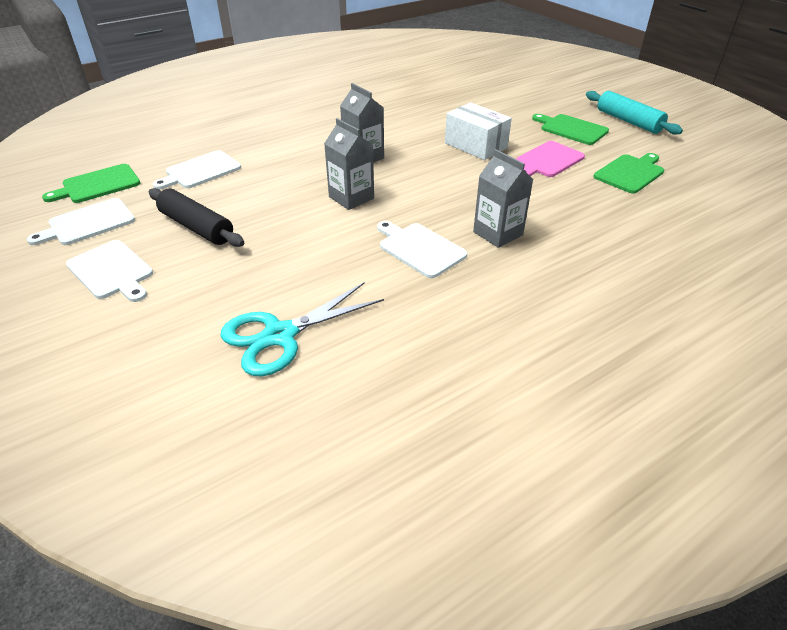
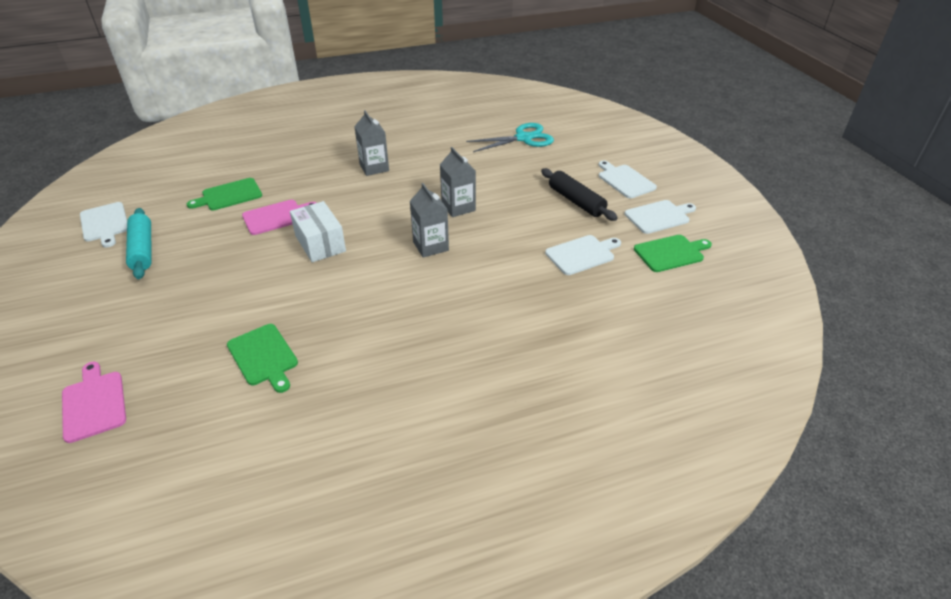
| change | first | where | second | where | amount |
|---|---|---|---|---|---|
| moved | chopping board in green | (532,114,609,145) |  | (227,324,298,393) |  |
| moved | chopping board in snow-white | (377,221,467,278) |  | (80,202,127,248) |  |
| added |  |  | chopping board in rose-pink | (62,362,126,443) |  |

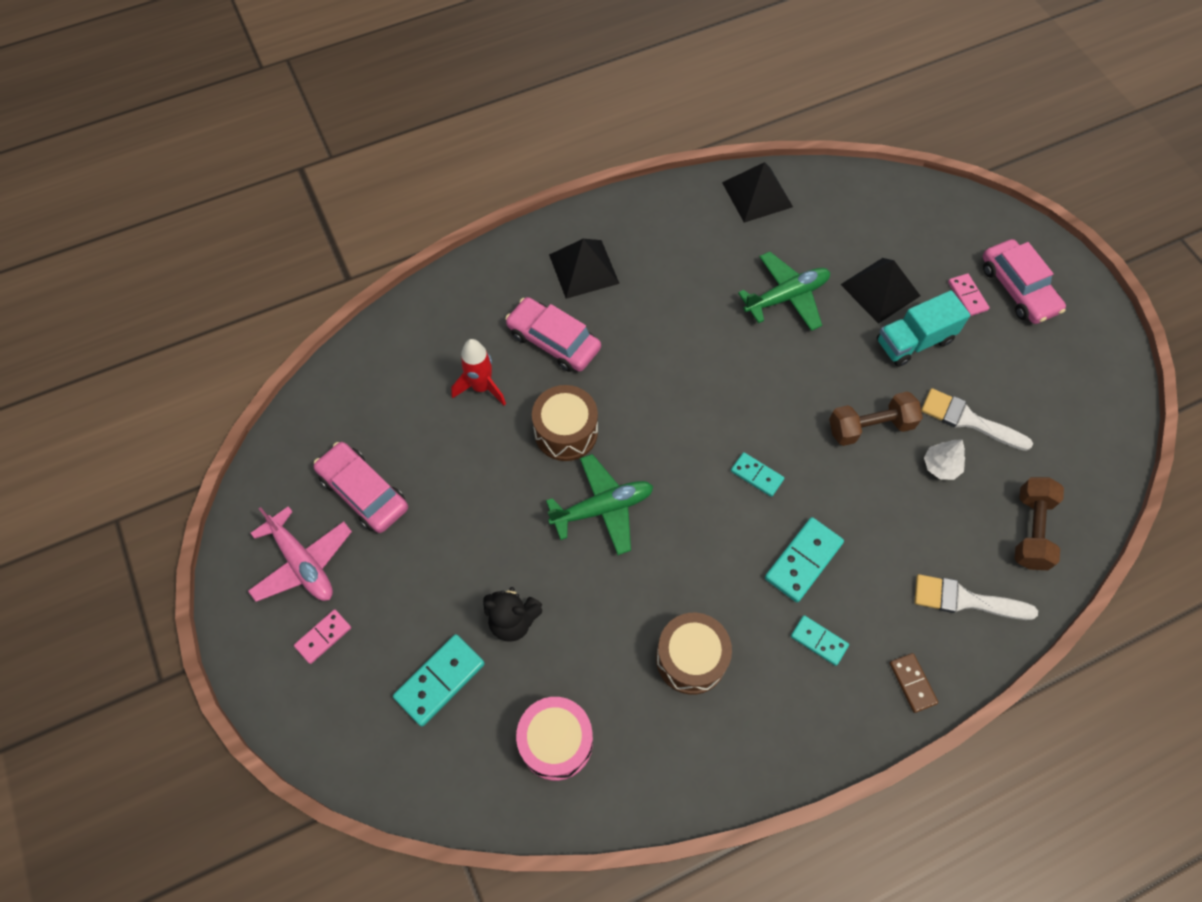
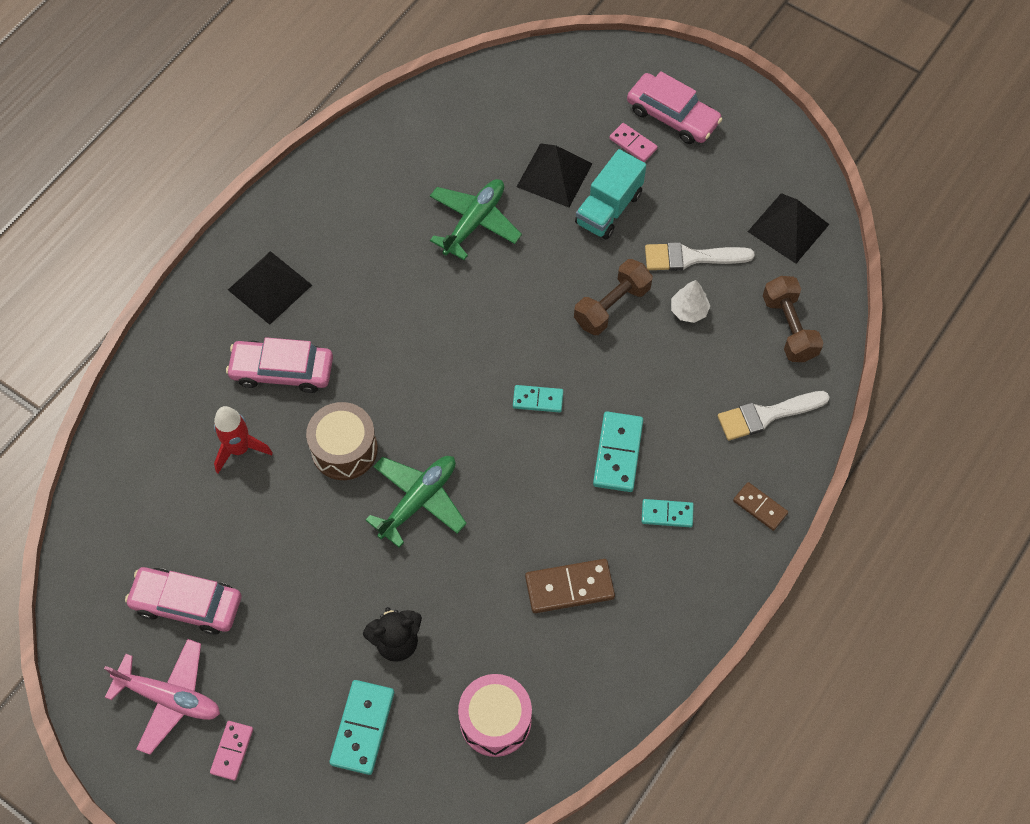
| change | first | where | second | where | amount |
|---|---|---|---|---|---|
| moved | pyramid in black | (722,162,793,223) |  | (748,193,829,263) |  |
| replaced | toy drum in brown | (656,613,732,695) | domino tile in brown | (525,559,615,613) |  |

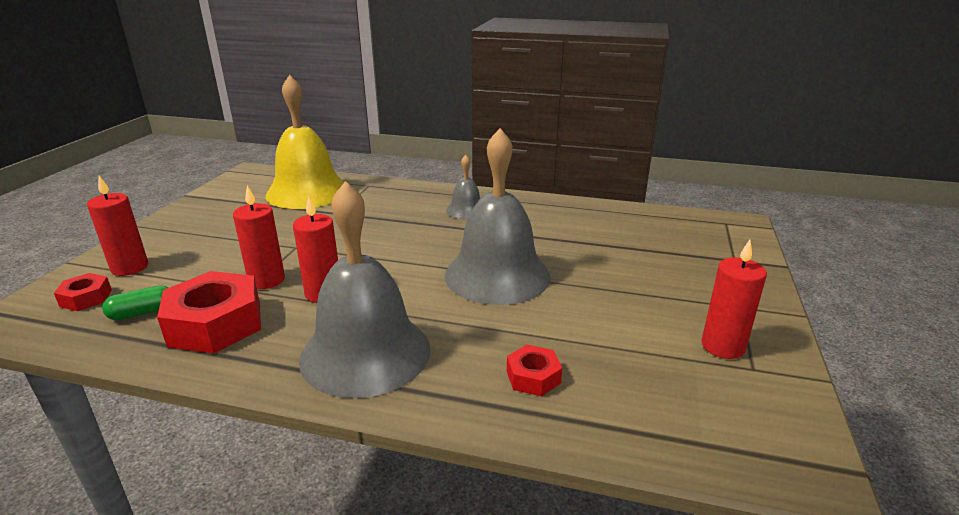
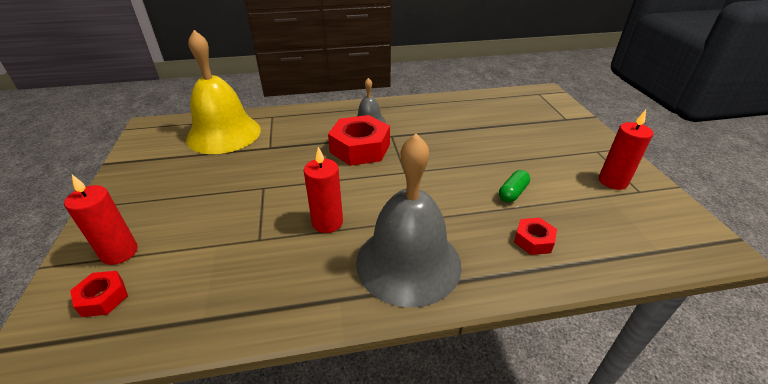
| change | first | where | second | where | amount |
|---|---|---|---|---|---|
| removed | bell in grey | (445,128,551,305) |  |  |  |
| removed | wax candle in scarlet | (233,185,285,289) |  |  |  |
| moved | hex nut in scarlet | (157,271,261,353) |  | (328,115,390,166) |  |
| moved | capsule in green | (102,285,168,320) |  | (499,170,530,203) |  |

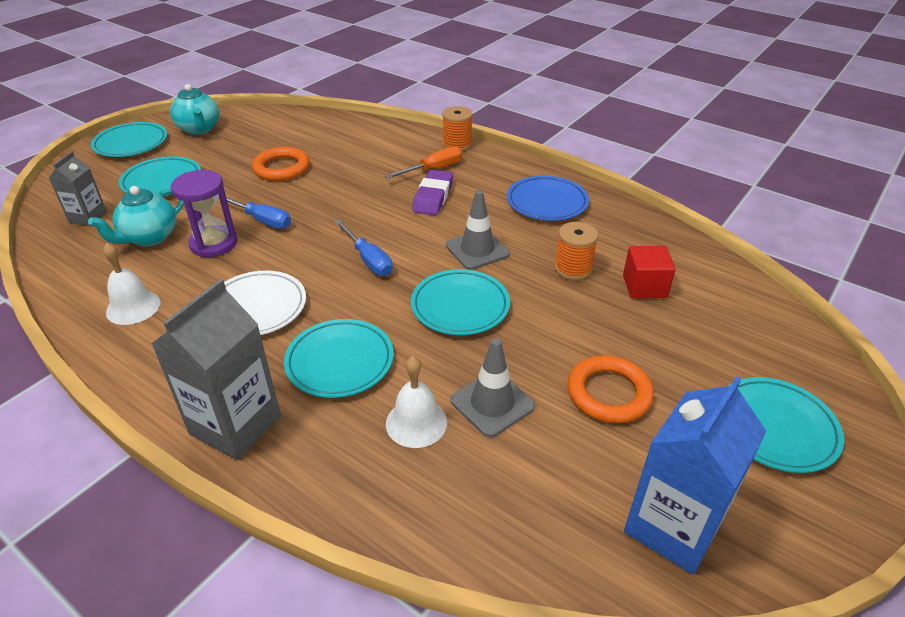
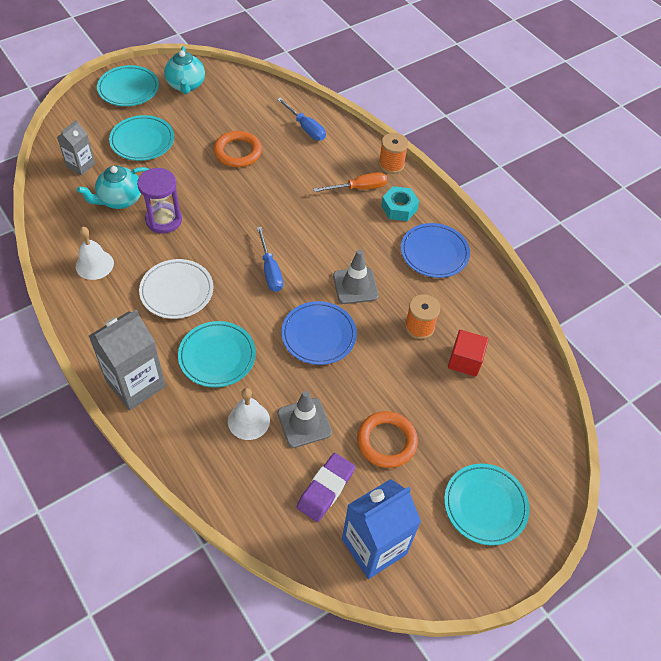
| change | first | where | second | where | amount |
|---|---|---|---|---|---|
| moved | pencil eraser in purple | (412,170,453,215) |  | (297,453,355,522) |  |
| moved | screwdriver in royal blue | (218,197,291,229) |  | (277,98,326,141) |  |
| recoloured | plate in teal | (411,269,510,335) | plate in royal blue | (281,301,357,365) |  |
| added |  |  | hex nut in teal | (381,186,419,221) |  |

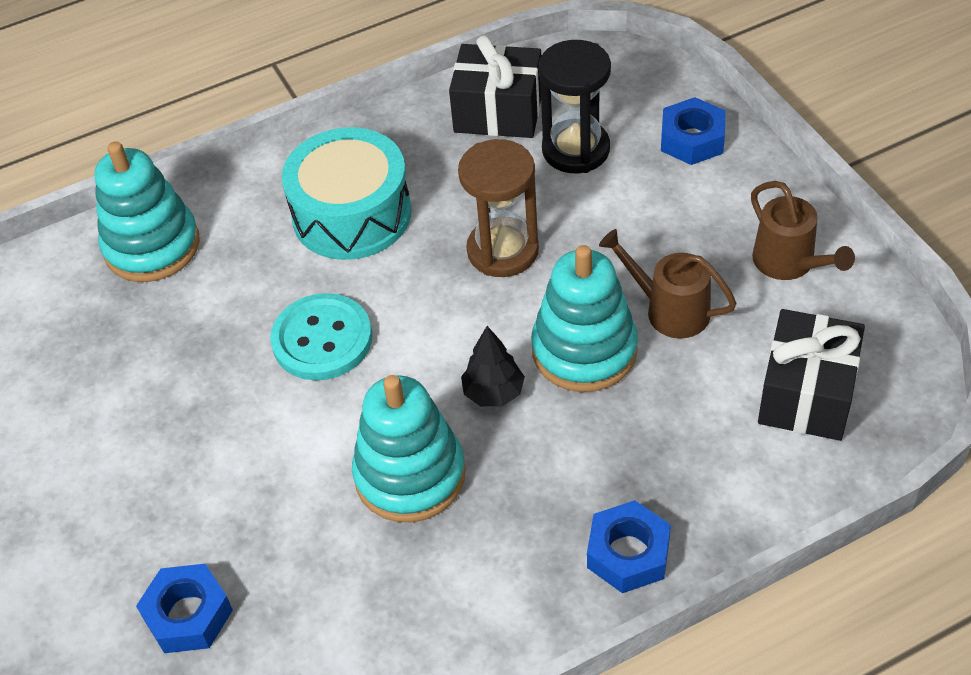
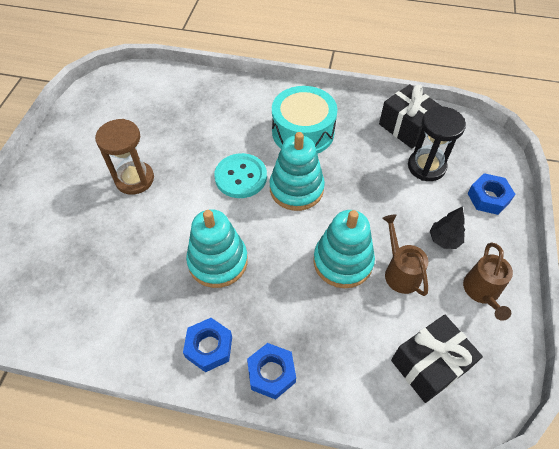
| change | first | where | second | where | amount |
|---|---|---|---|---|---|
| moved | hourglass in brown | (458,139,539,277) |  | (95,119,154,195) |  |
| moved | ring stacker in teal | (94,141,200,282) |  | (269,132,325,211) |  |
| moved | tree in black | (461,326,525,406) |  | (430,206,465,249) |  |
| moved | hex nut in royal blue | (136,564,233,653) |  | (183,318,232,372) |  |

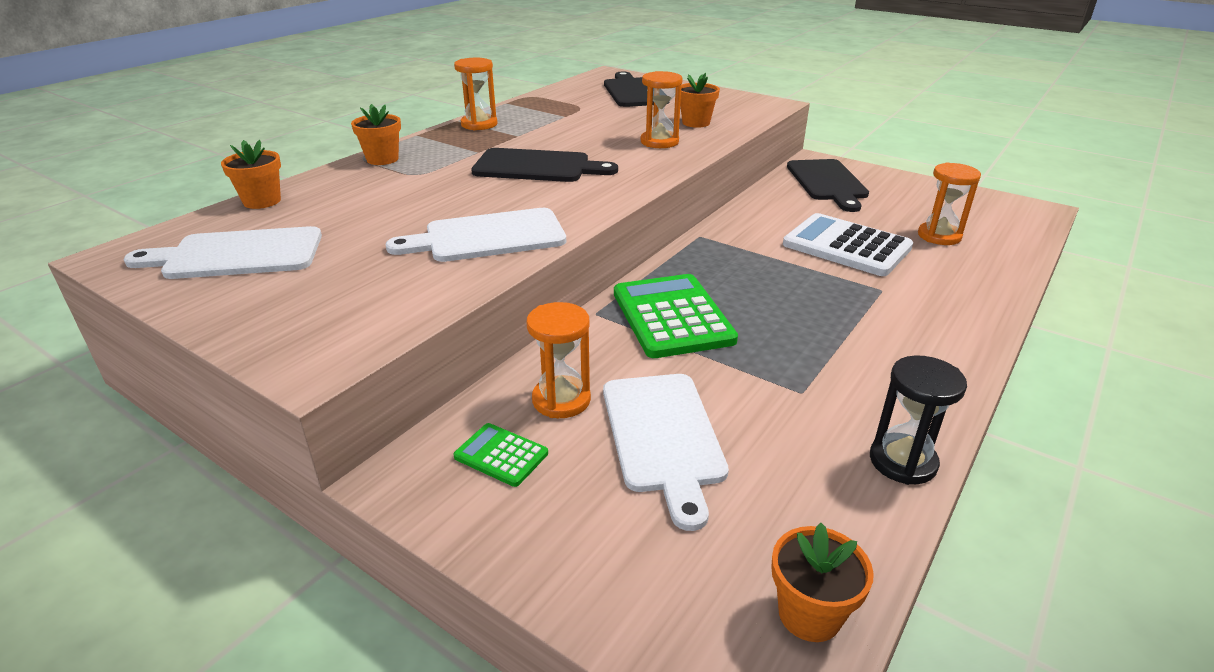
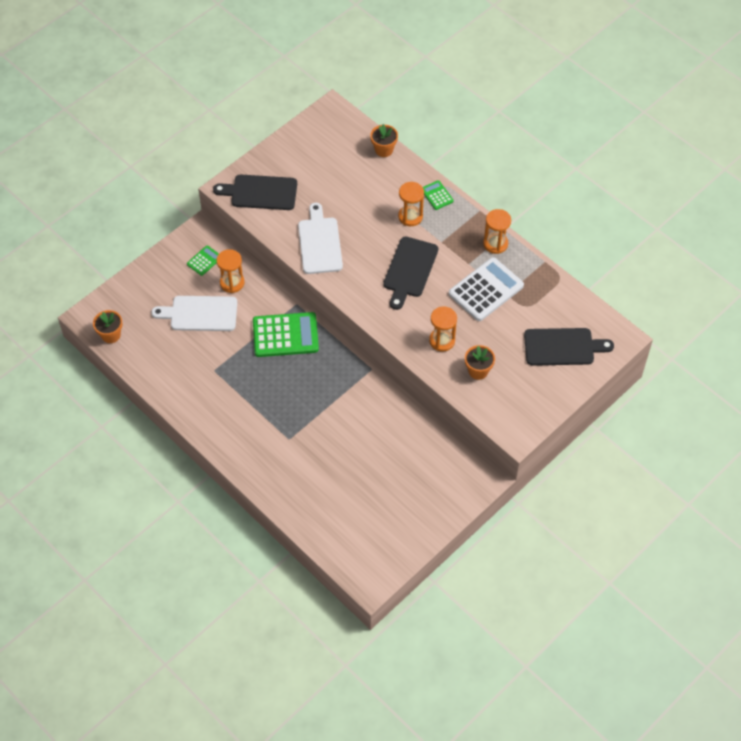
| change | first | where | second | where | amount |
|---|---|---|---|---|---|
| replaced | plant pot in orange | (351,104,401,165) | calculator in green | (423,180,454,210) |  |
| moved | chopping board in black | (787,159,869,212) |  | (213,175,297,210) |  |
| moved | hourglass in orange | (918,162,981,245) |  | (398,182,424,226) |  |
| moved | calculator in snow-white | (783,213,913,276) |  | (449,257,524,321) |  |
| removed | chopping board in snow-white | (123,226,322,279) |  |  |  |
| removed | hourglass in black | (870,355,967,485) |  |  |  |

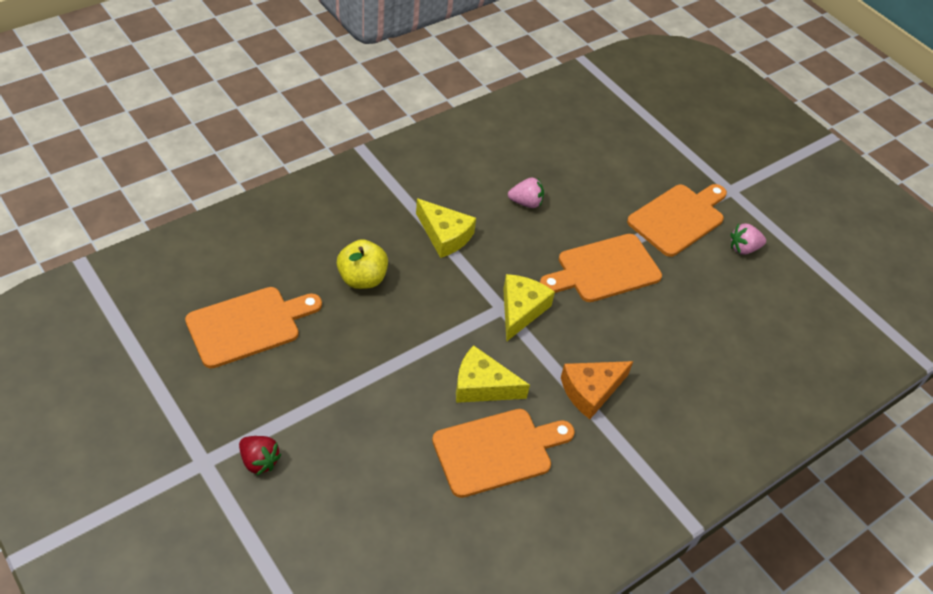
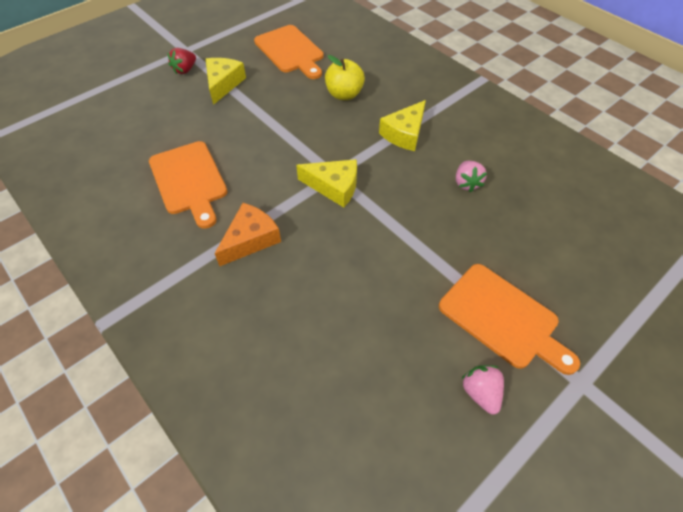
| change | first | where | second | where | amount |
|---|---|---|---|---|---|
| removed | chopping board in orange | (540,234,662,302) |  |  |  |
| moved | piece of cheese in golden | (456,345,530,403) |  | (206,58,246,105) |  |
| turned | piece of cheese in orange | (561,361,633,419) |  | (214,203,281,266) | 75 degrees clockwise |

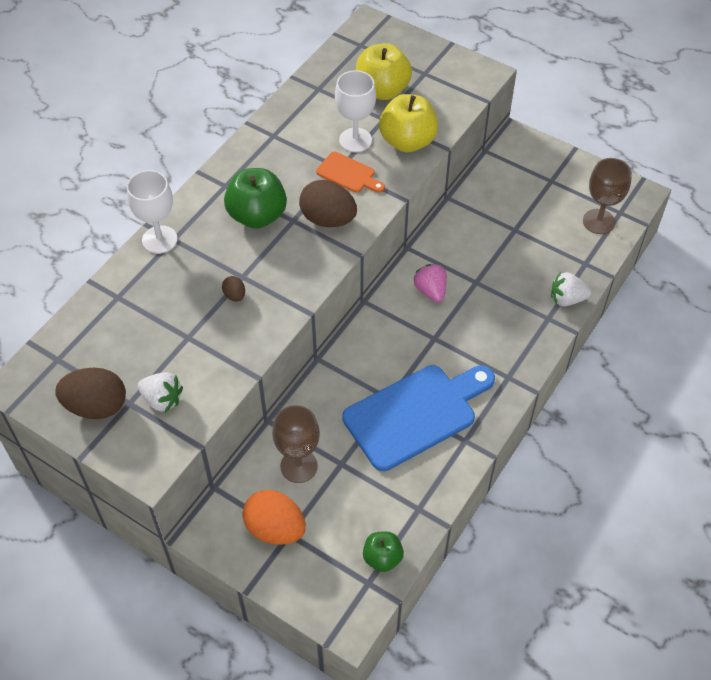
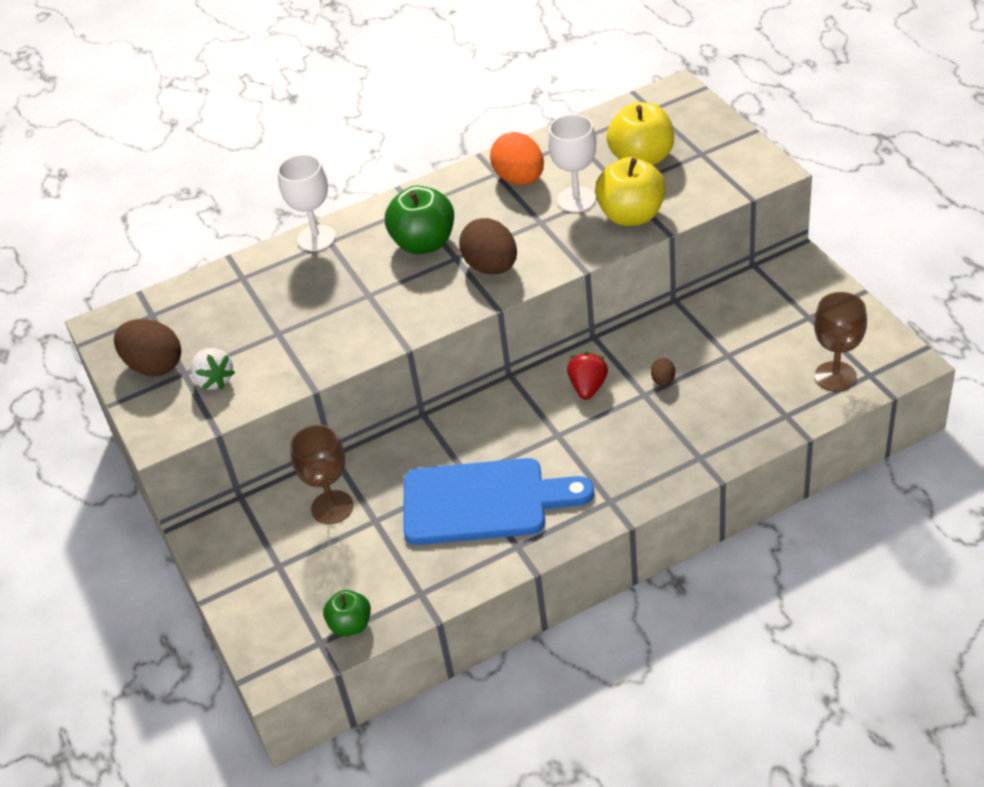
| change | first | where | second | where | amount |
|---|---|---|---|---|---|
| removed | chopping board in orange | (316,152,385,193) |  |  |  |
| recoloured | berry in rose-pink | (413,263,447,303) | berry in scarlet | (567,352,608,400) |  |
| removed | berry in snow-white | (551,272,591,306) |  |  |  |
| moved | egg shape in brown | (222,276,245,302) |  | (651,358,675,386) |  |
| moved | egg shape in orange | (242,490,306,545) |  | (490,132,544,185) |  |

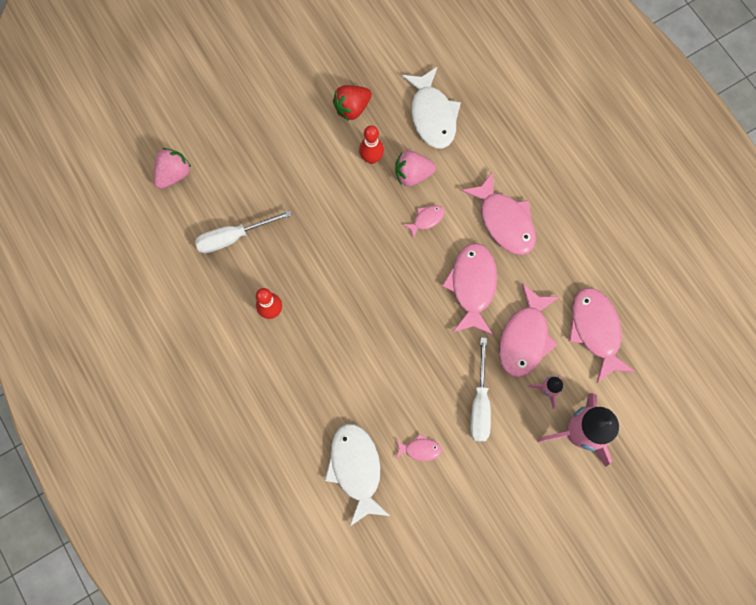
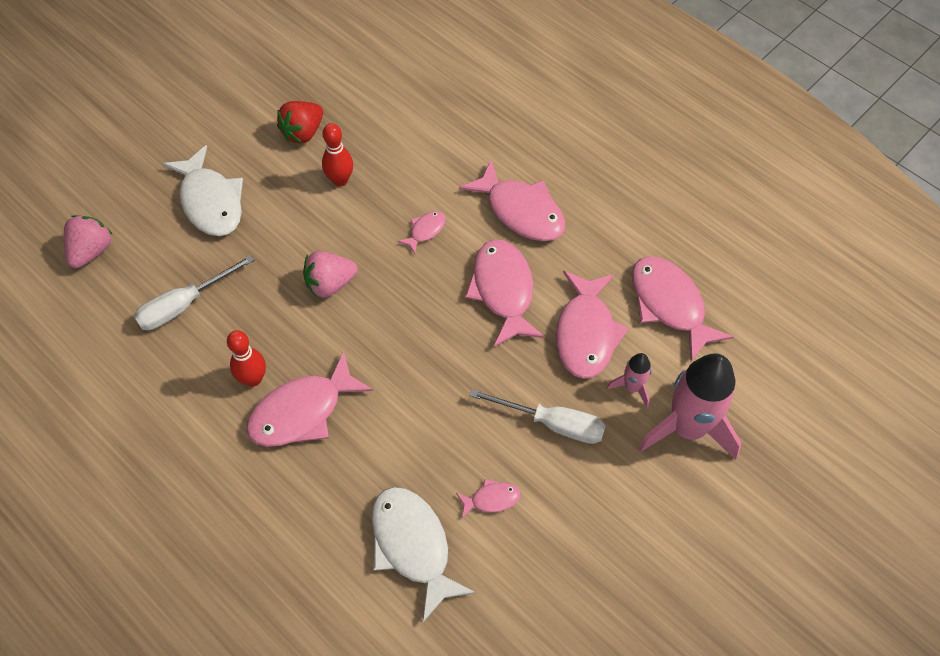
| change | first | where | second | where | amount |
|---|---|---|---|---|---|
| moved | fish figure in snow-white | (402,67,461,148) |  | (162,145,243,236) |  |
| moved | berry in rose-pink | (395,151,436,186) |  | (303,251,358,298) |  |
| turned | screwdriver in snow-white | (470,337,491,441) |  | (470,389,606,444) | 60 degrees counterclockwise |
| added |  |  | fish figure in rose-pink | (246,351,373,447) |  |

